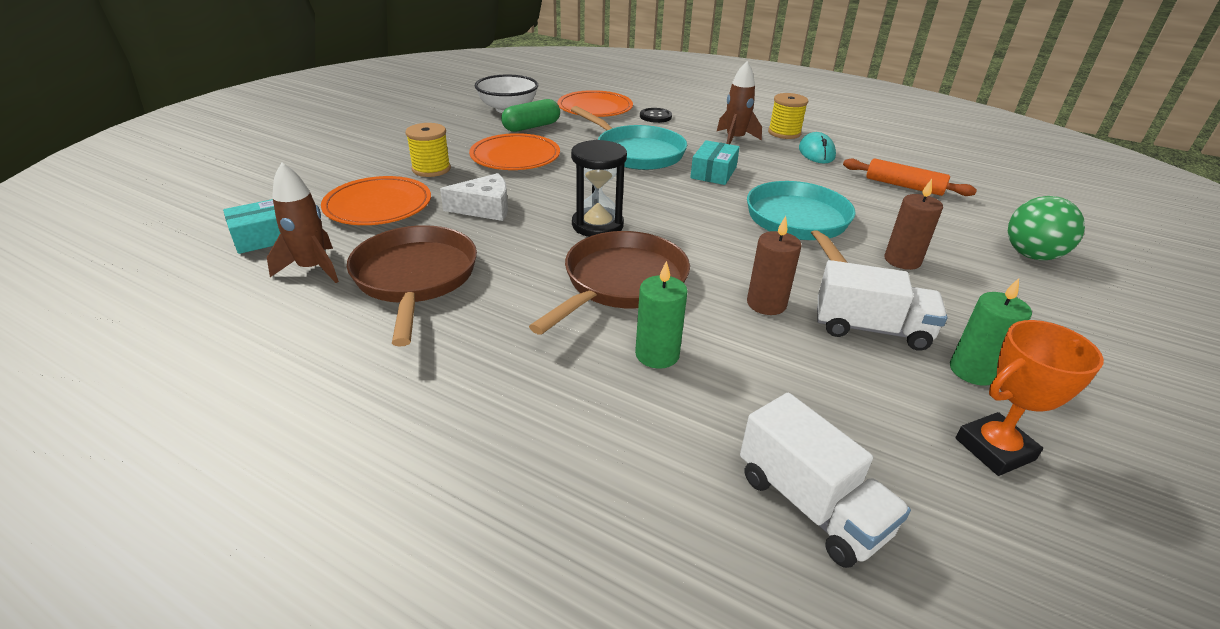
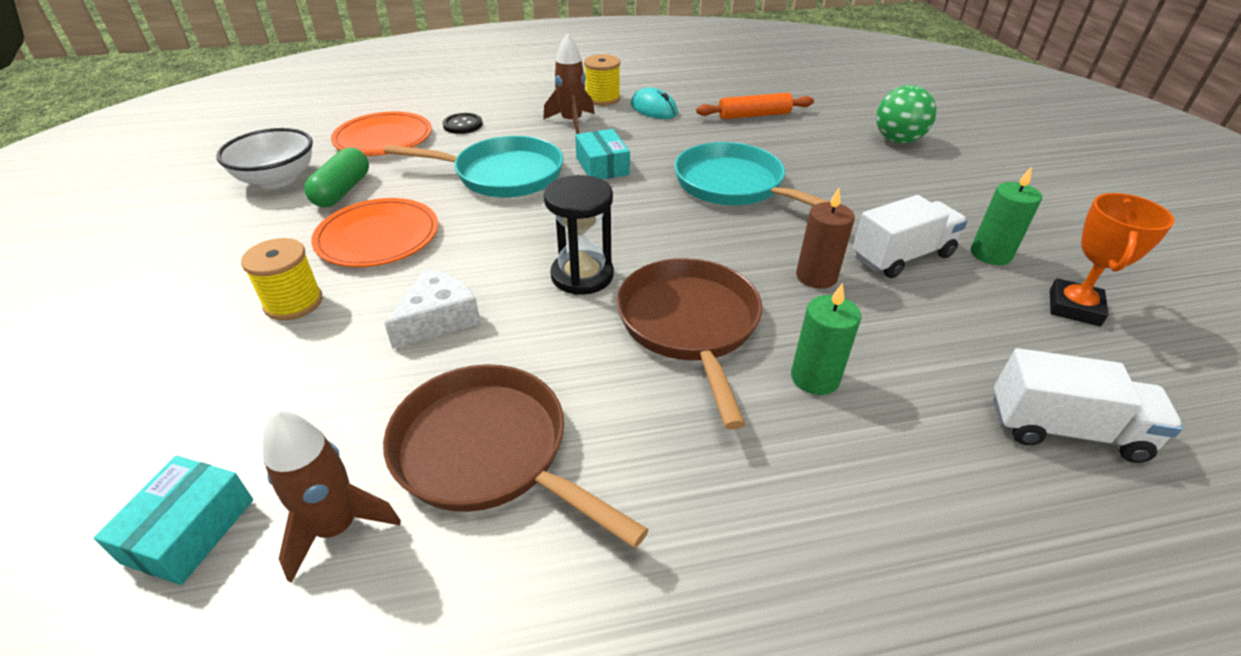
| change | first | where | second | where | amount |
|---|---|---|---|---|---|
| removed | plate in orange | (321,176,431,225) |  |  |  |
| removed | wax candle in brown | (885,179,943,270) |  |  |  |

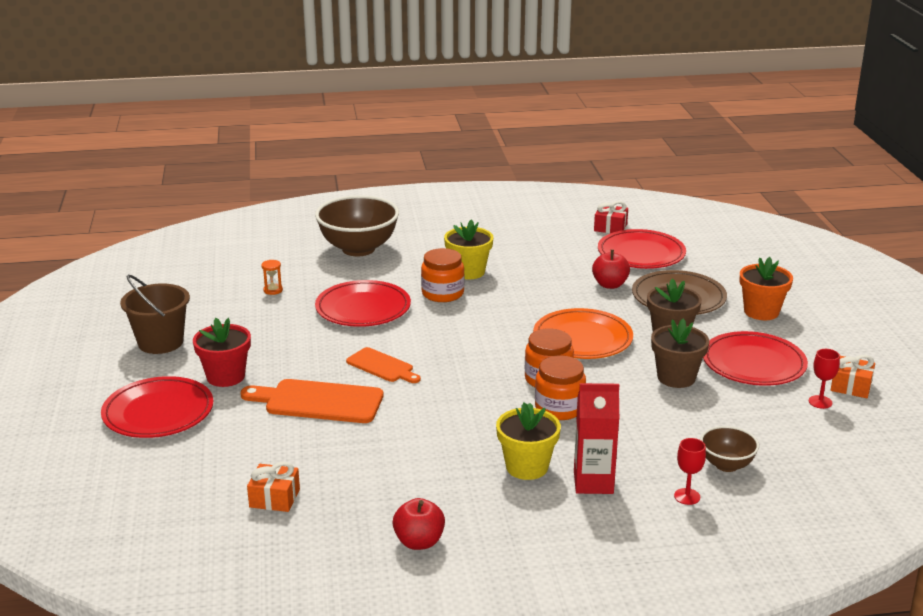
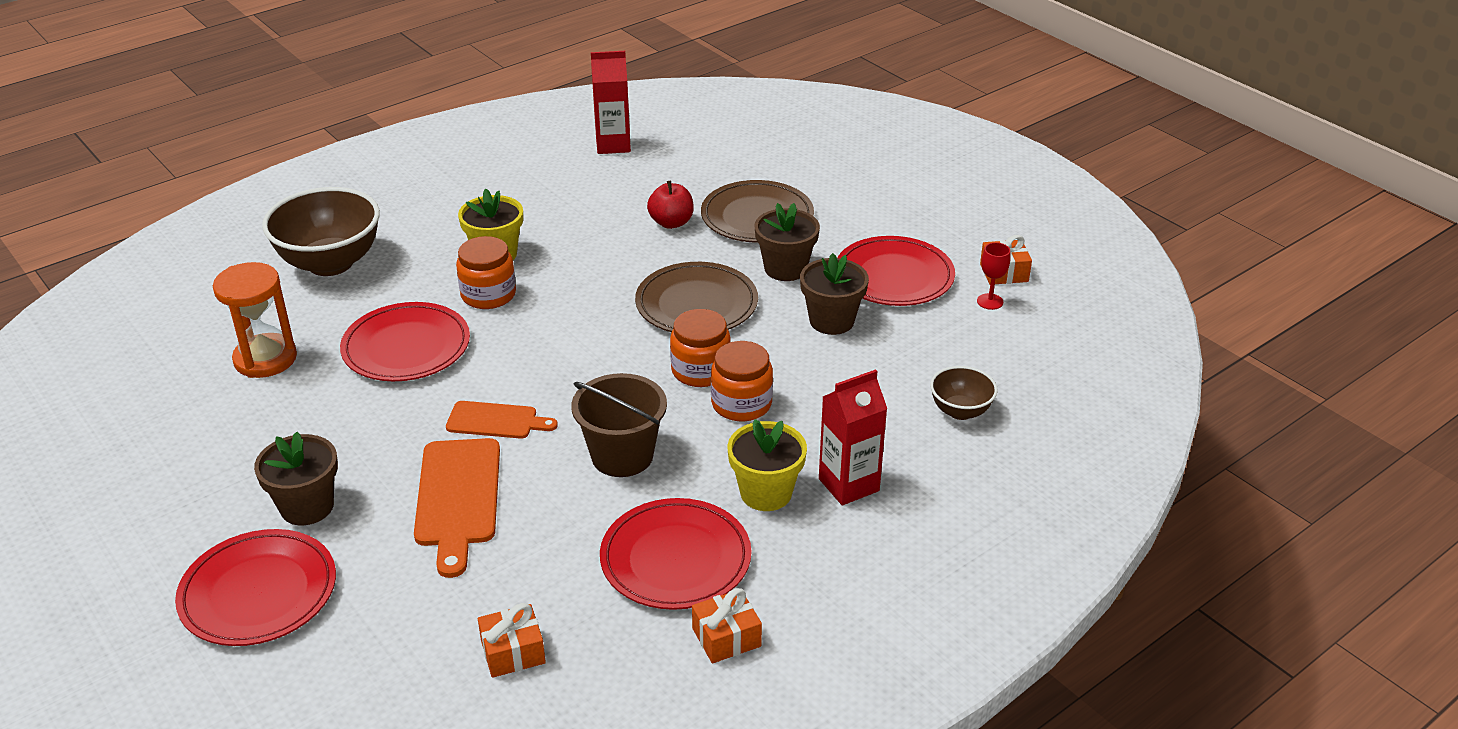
| change | first | where | second | where | amount |
|---|---|---|---|---|---|
| replaced | present in scarlet | (594,201,628,233) | carton in scarlet | (591,51,631,154) |  |
| moved | plate in scarlet | (598,229,686,269) |  | (600,498,751,610) |  |
| removed | plant pot in orange | (740,257,793,320) |  |  |  |
| resized | hourglass in orange | (261,260,283,295) |  | (213,262,297,378) | x2.34 |
| moved | bucket in brown | (120,275,190,354) |  | (571,373,667,477) |  |
| recoloured | plate in orange | (533,308,633,359) | plate in brown | (635,262,758,332) |  |
| recoloured | plant pot in scarlet | (193,318,251,387) | plant pot in brown | (254,432,338,525) |  |
| turned | chopping board in orange | (241,379,383,423) |  | (414,438,500,578) | 75 degrees counterclockwise |
| removed | wine glass in scarlet | (674,438,706,505) |  |  |  |
| replaced | toy apple in scarlet | (393,498,445,550) | present in orange | (692,588,762,663) |  |

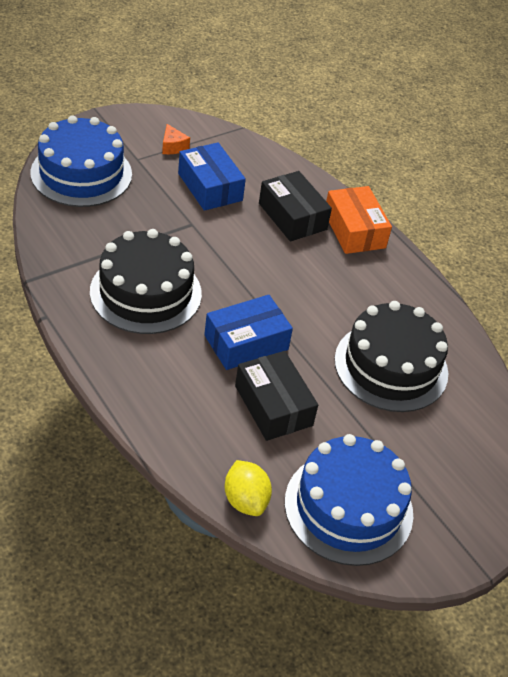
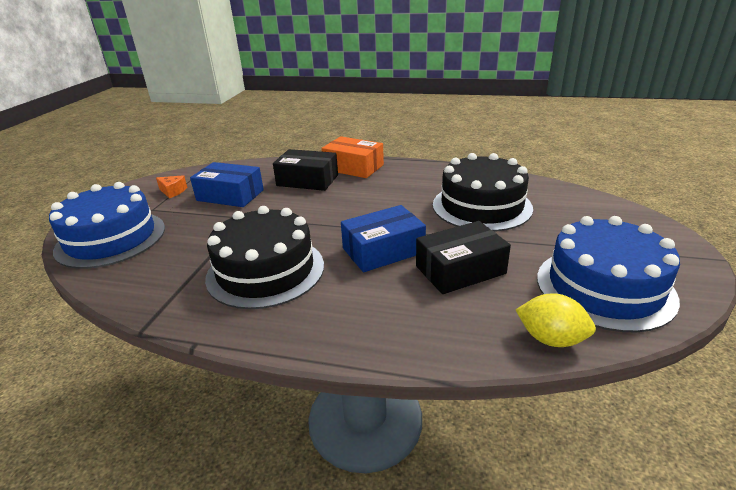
| change | first | where | second | where | amount |
|---|---|---|---|---|---|
| turned | package in royal blue | (204,295,293,370) |  | (341,205,426,272) | 45 degrees clockwise |
| turned | package in black | (235,351,318,441) |  | (416,221,511,294) | 45 degrees counterclockwise |

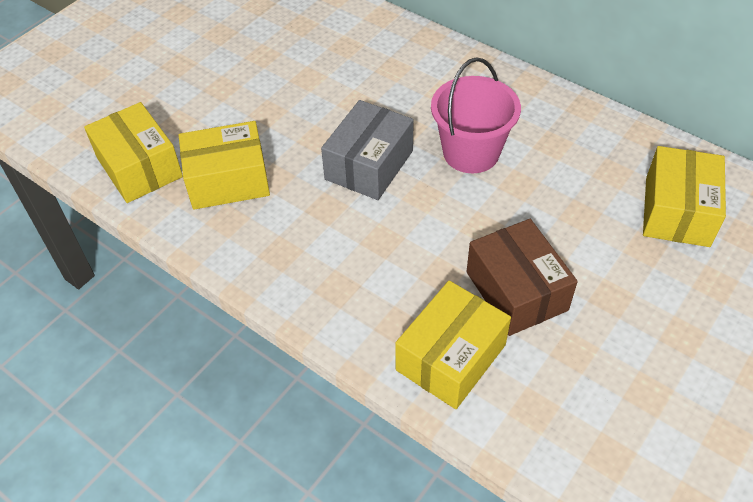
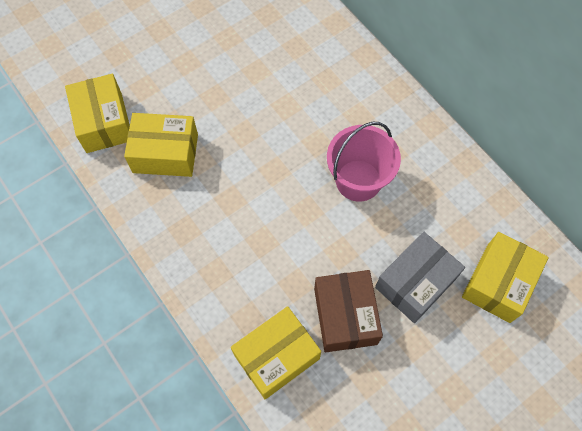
| change | first | where | second | where | amount |
|---|---|---|---|---|---|
| moved | package in grey | (321,100,414,200) |  | (375,232,465,323) |  |

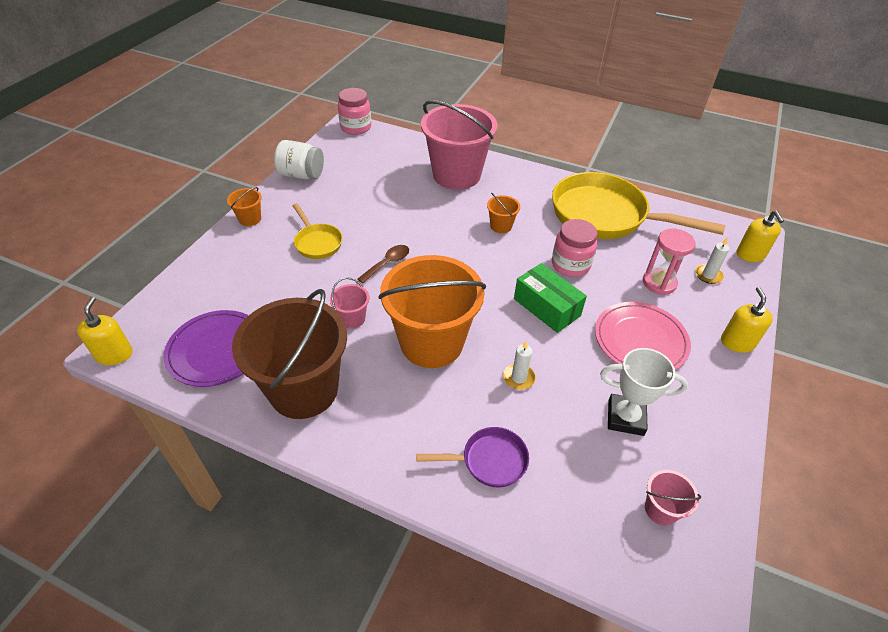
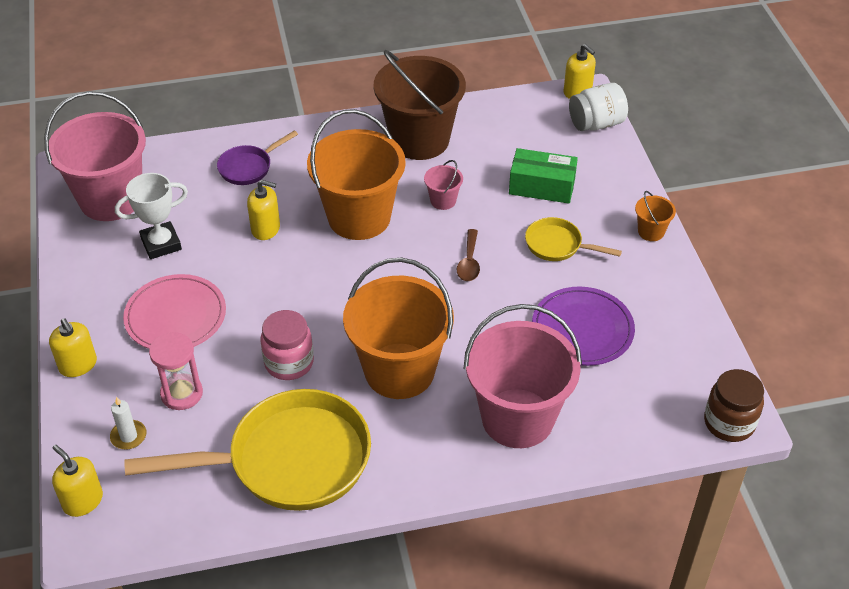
| change | first | where | second | where | amount |
|---|---|---|---|---|---|
| recoloured | jam jar in rose-pink | (338,88,371,135) | jam jar in brown | (704,369,764,442) |  |
| moved | jam jar in snow-white | (274,140,324,179) |  | (569,83,628,131) |  |
| resized | bucket in orange | (487,193,520,233) |  | (343,257,454,399) | x2.41 |
| moved | package in green | (514,263,587,333) |  | (509,148,578,204) |  |
| moved | plate in purple | (163,310,249,387) |  | (532,286,635,366) |  |
| replaced | wax candle in snow-white | (503,341,536,390) | soap dispenser in golden | (247,180,280,240) |  |
| resized | bucket in rose-pink | (645,470,701,526) |  | (44,91,146,221) | x2.41 |

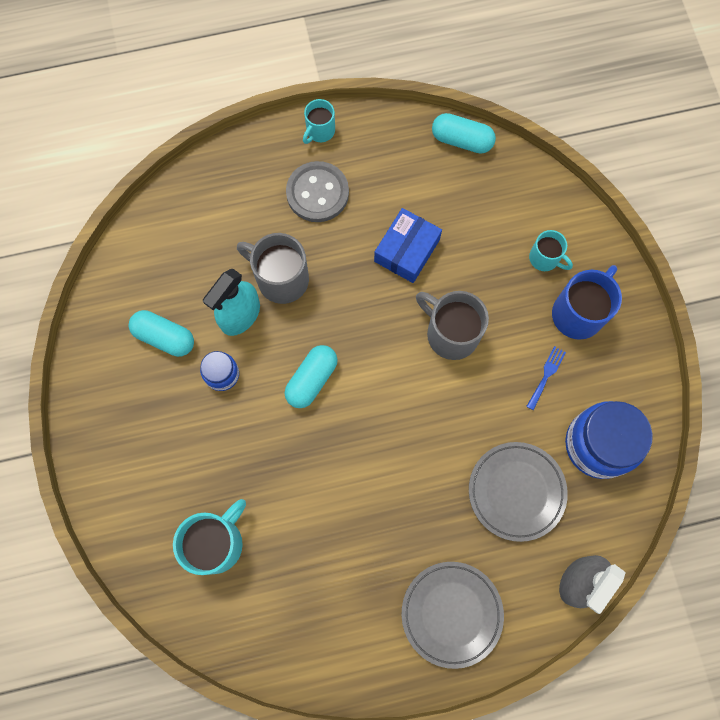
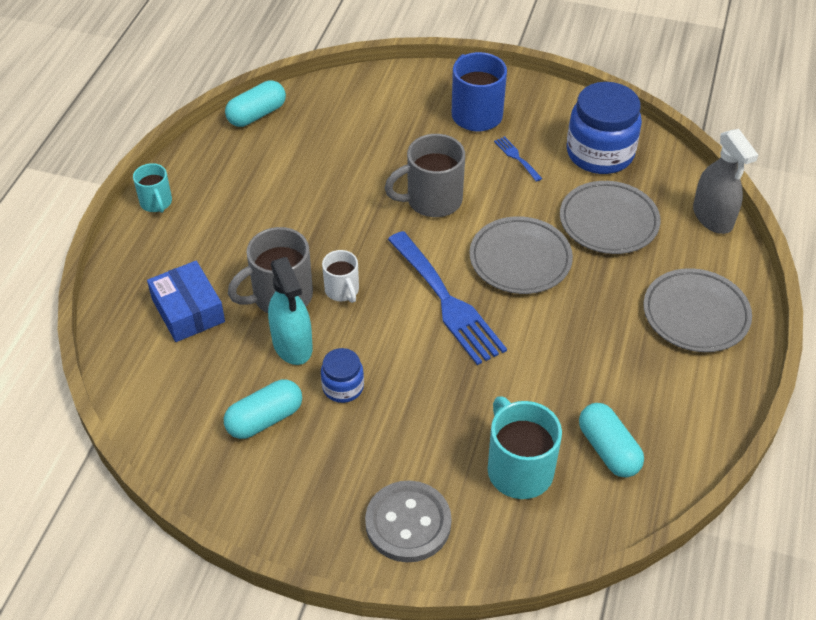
| change | first | where | second | where | amount |
|---|---|---|---|---|---|
| moved | sewing button in grey | (286,161,349,222) |  | (365,481,452,562) |  |
| moved | package in royal blue | (374,208,442,283) |  | (147,261,225,342) |  |
| removed | coffee mug in teal | (529,230,573,271) |  |  |  |
| moved | capsule in teal | (285,345,338,408) |  | (579,403,644,478) |  |
| added |  |  | plate in grey | (470,216,573,294) |  |
| added |  |  | fork in royal blue | (388,231,507,365) |  |
| added |  |  | coffee mug in snow-white | (322,250,359,303) |  |

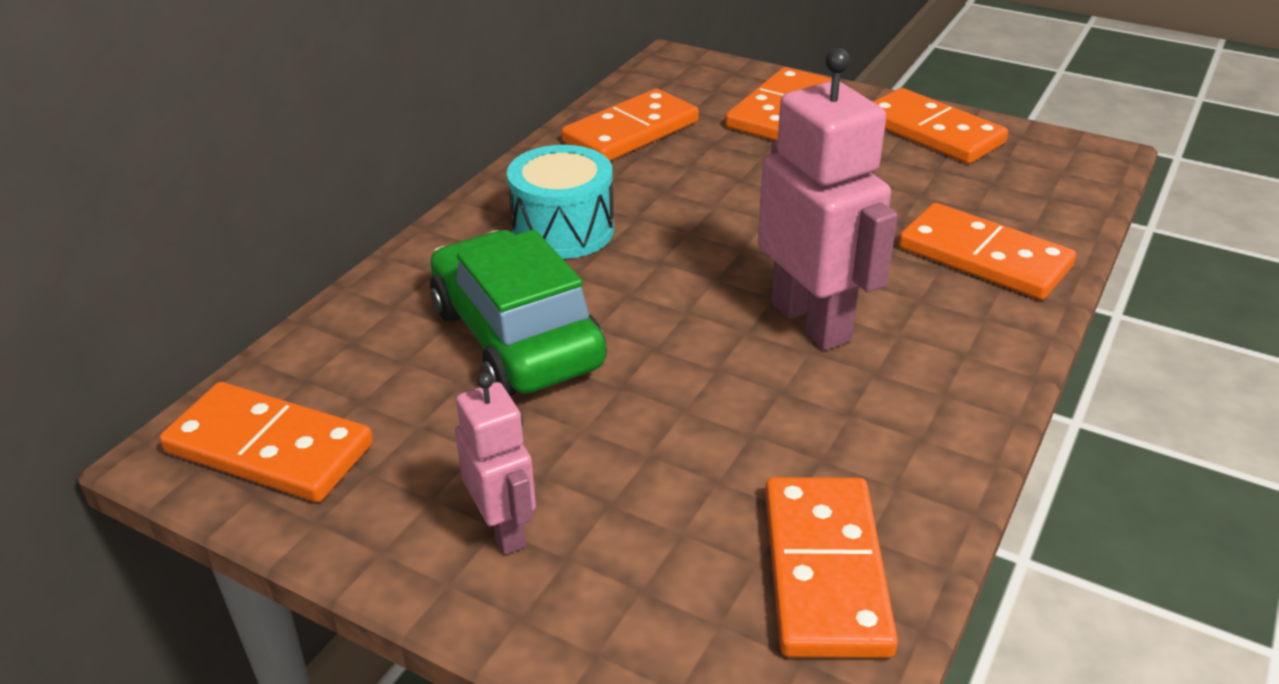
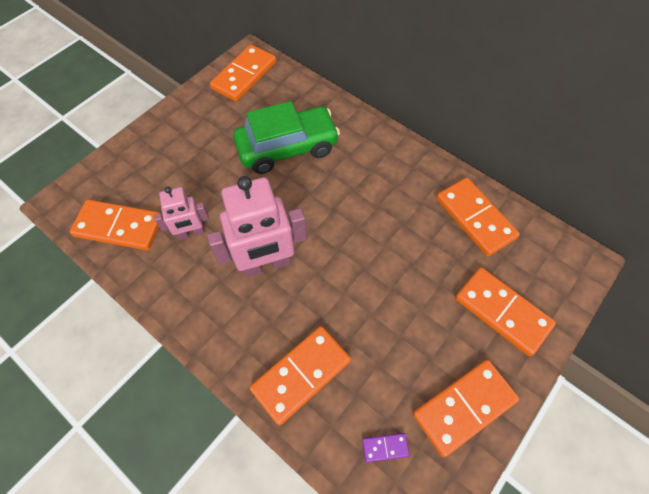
| change | first | where | second | where | amount |
|---|---|---|---|---|---|
| removed | toy drum in teal | (507,145,614,259) |  |  |  |
| moved | robot in rose-pink | (455,373,536,555) |  | (154,187,209,240) |  |
| added |  |  | domino tile in purple | (362,433,409,462) |  |

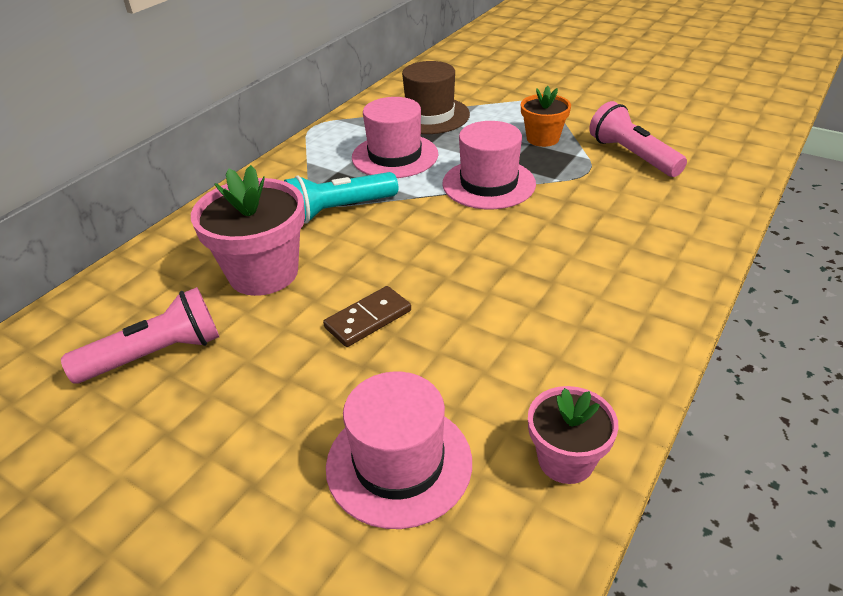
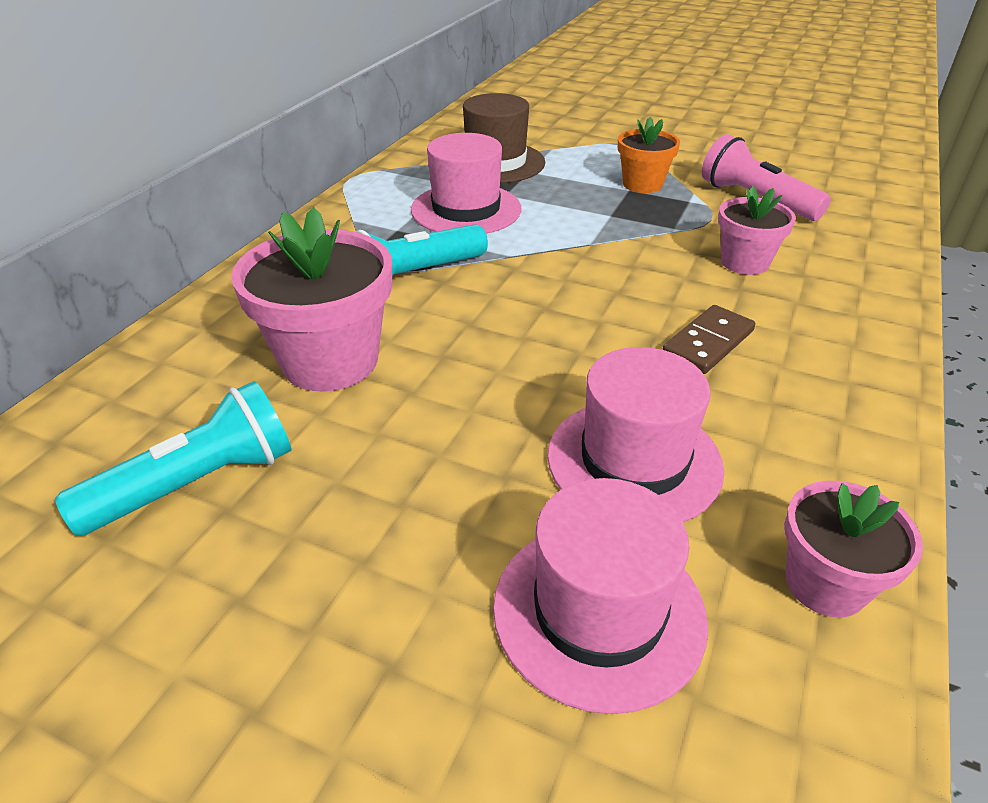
| change | first | where | second | where | amount |
|---|---|---|---|---|---|
| moved | top hat in rose-pink | (442,121,536,209) |  | (547,347,724,522) |  |
| moved | domino tile in brown | (323,286,411,347) |  | (662,305,755,374) |  |
| recoloured | torch in rose-pink | (61,287,219,383) | torch in teal | (55,381,292,536) |  |
| added |  |  | plant pot in rose-pink | (718,186,796,275) |  |

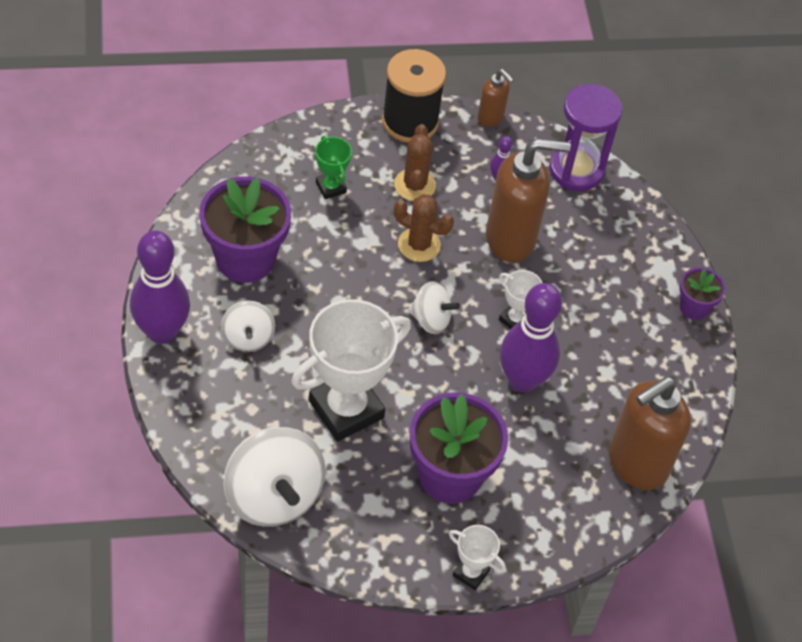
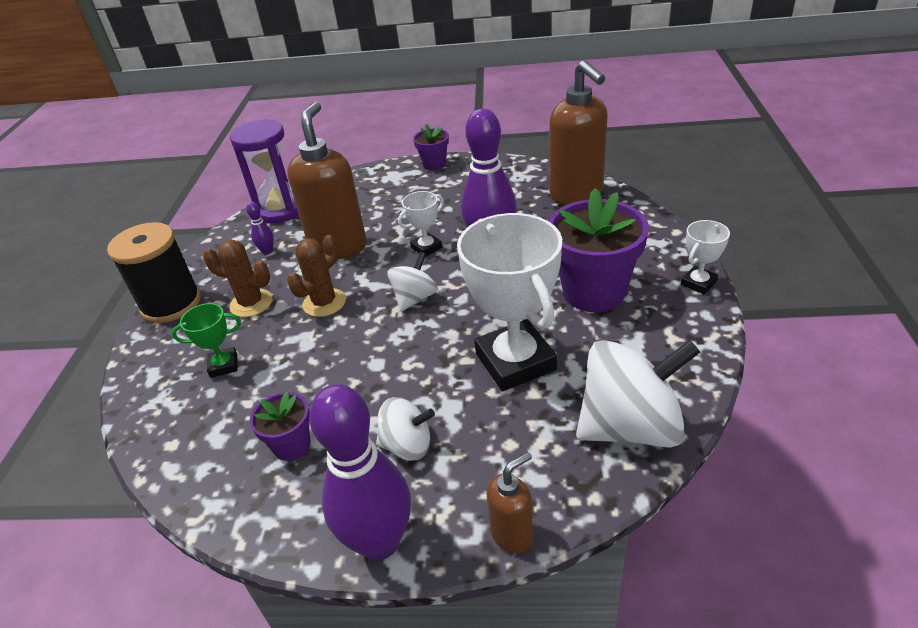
| change | first | where | second | where | amount |
|---|---|---|---|---|---|
| moved | soap dispenser in brown | (477,69,514,127) |  | (487,452,533,554) |  |
| resized | plant pot in purple | (200,177,291,283) |  | (250,391,310,461) | x0.51 |

